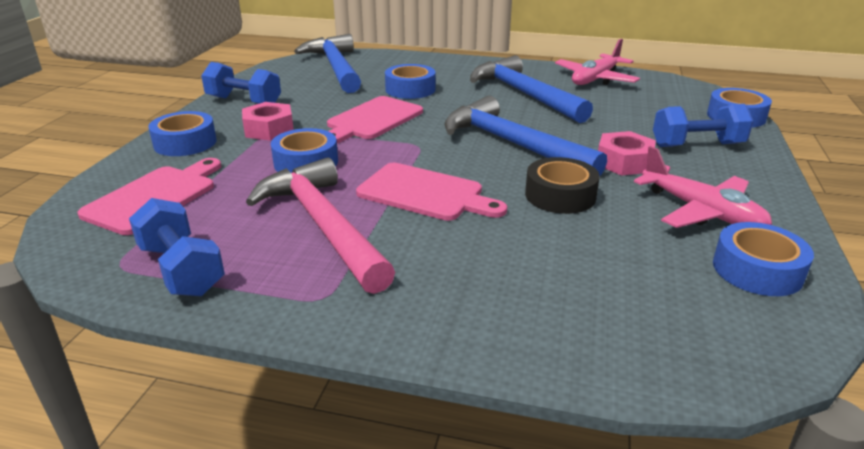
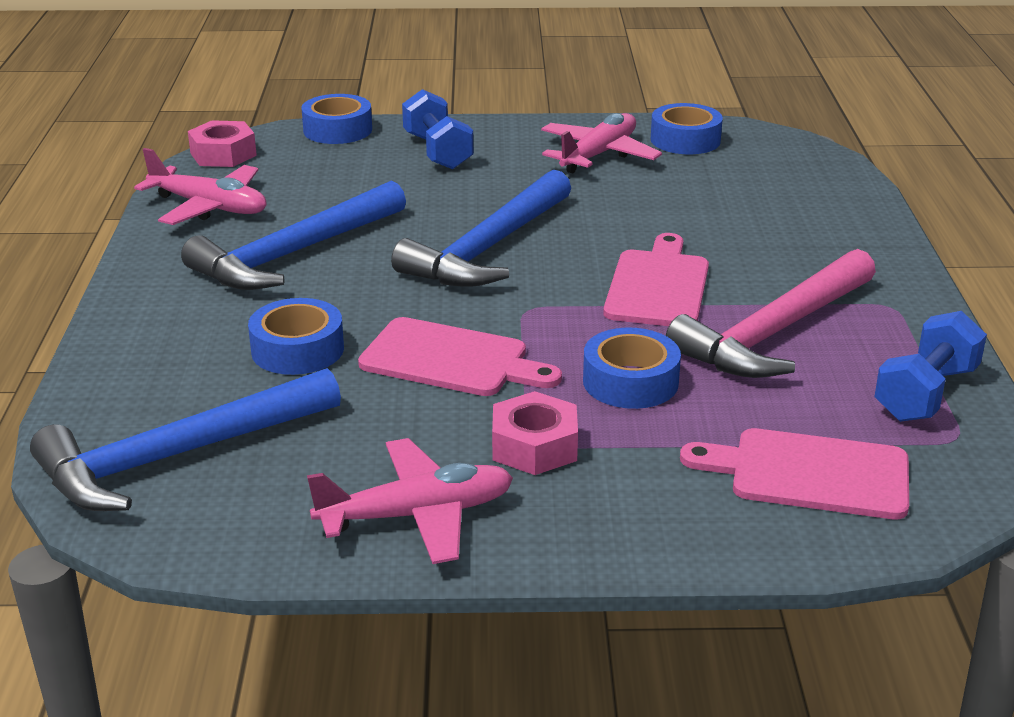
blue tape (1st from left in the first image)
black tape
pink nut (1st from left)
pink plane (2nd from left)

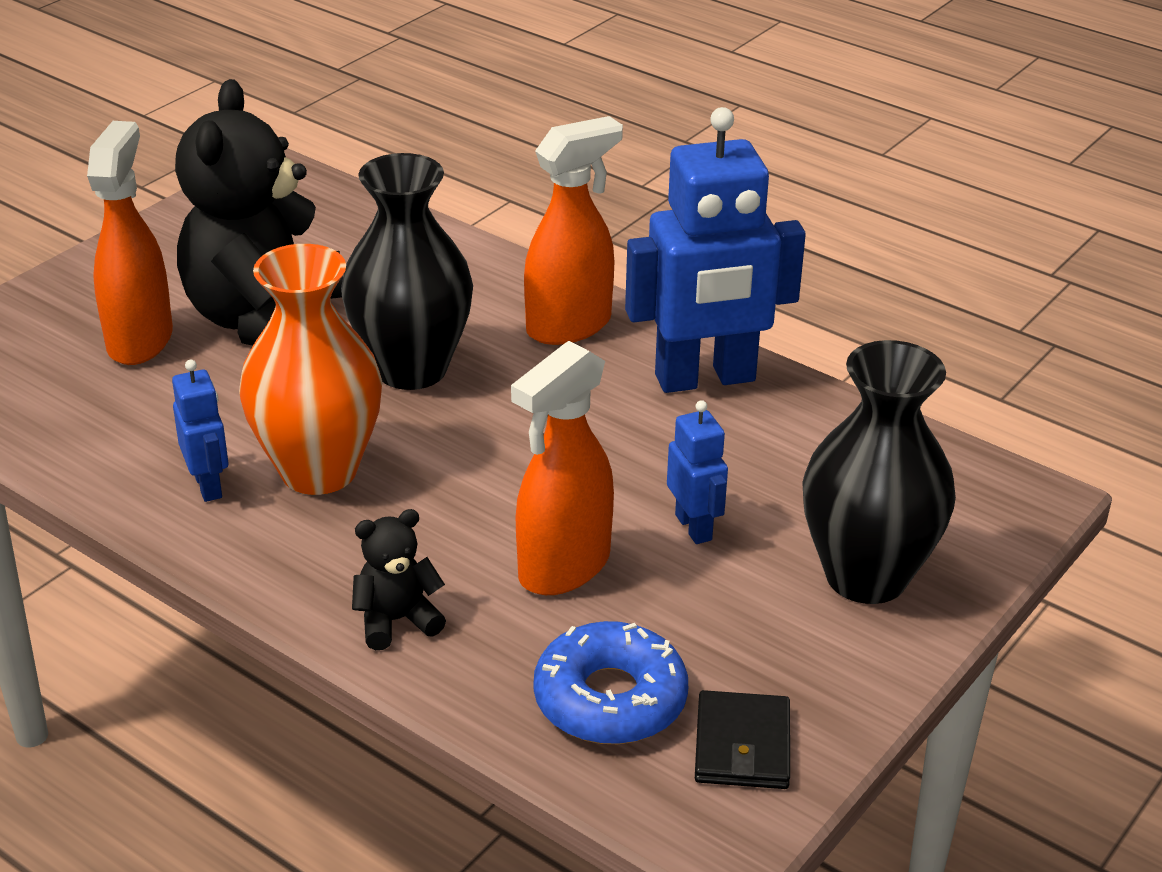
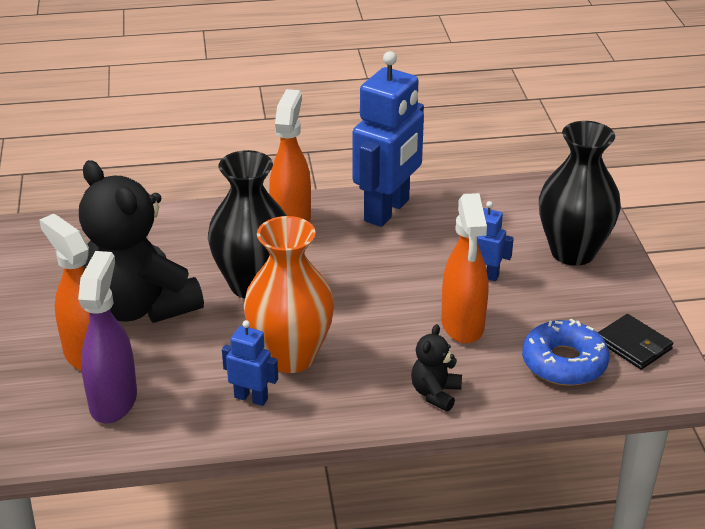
purple spray bottle

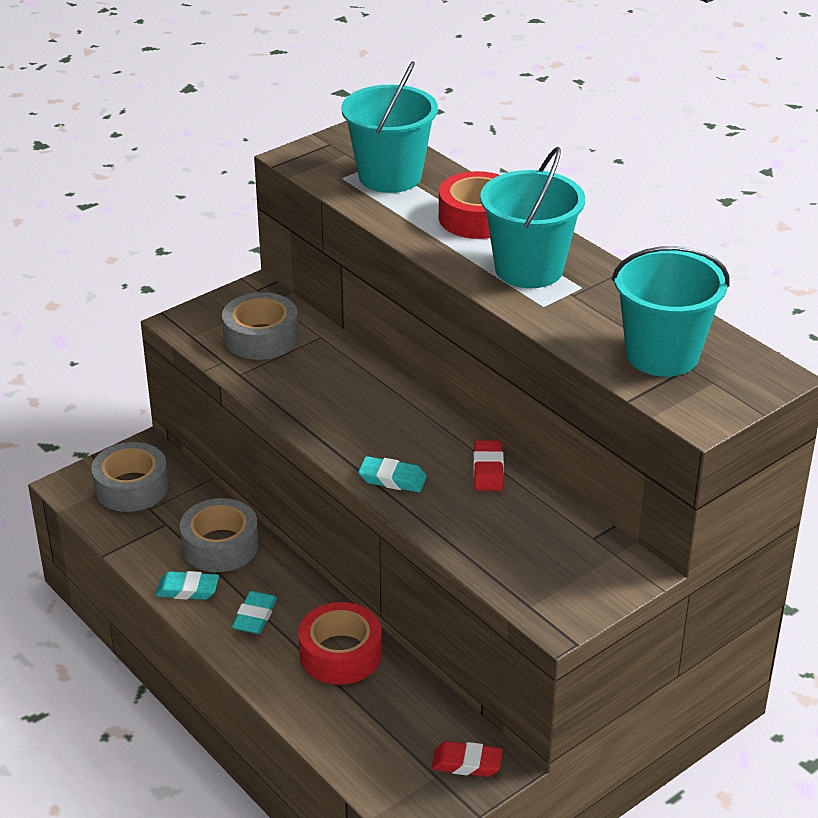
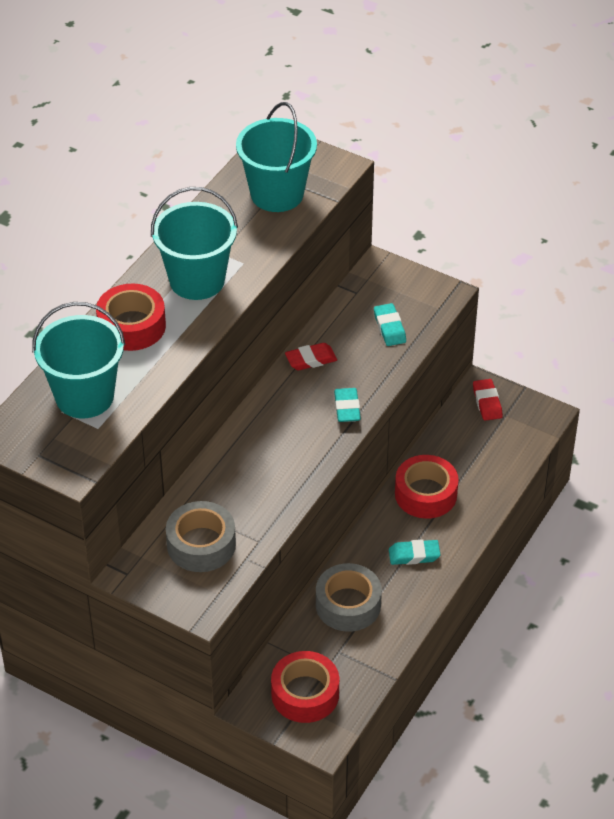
turquoise eraser (2nd from left)
red tape (2nd from left)

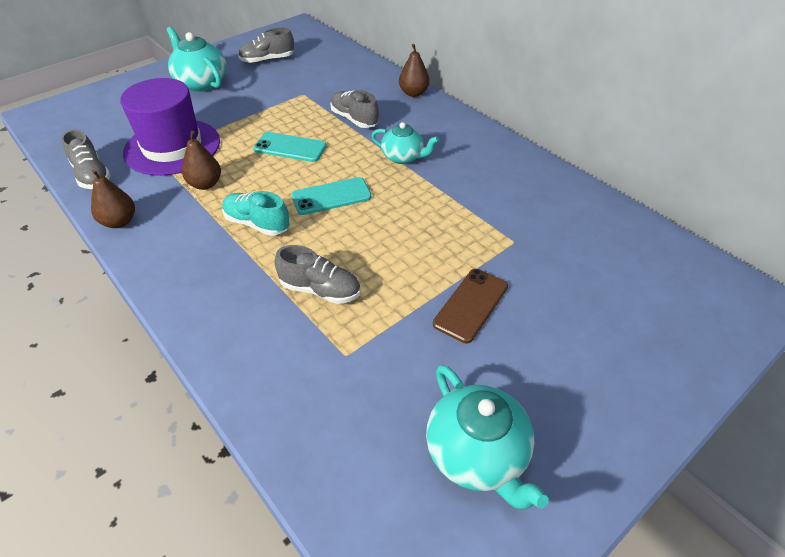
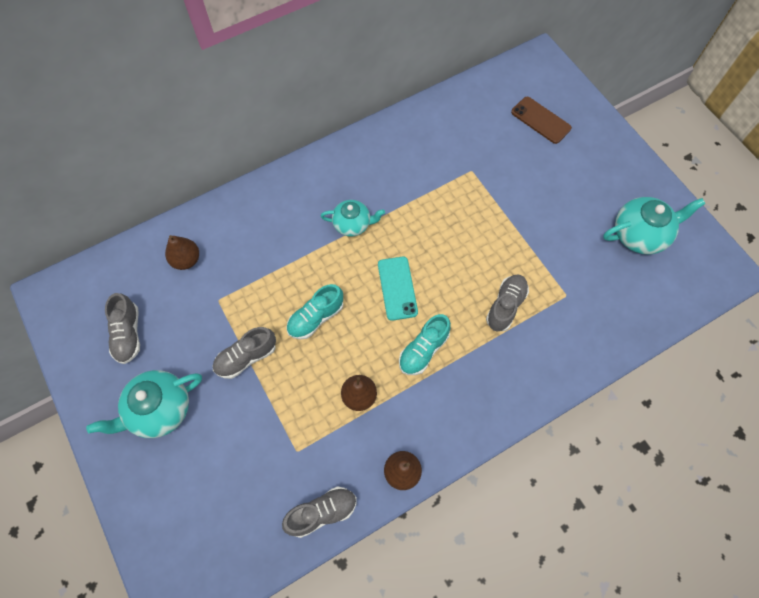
purple hat
grey shoe (2nd from left)
brown pear (1st from left)
brown phone
turquoise shoe (1st from left)
turquoise teapot (2nd from left)

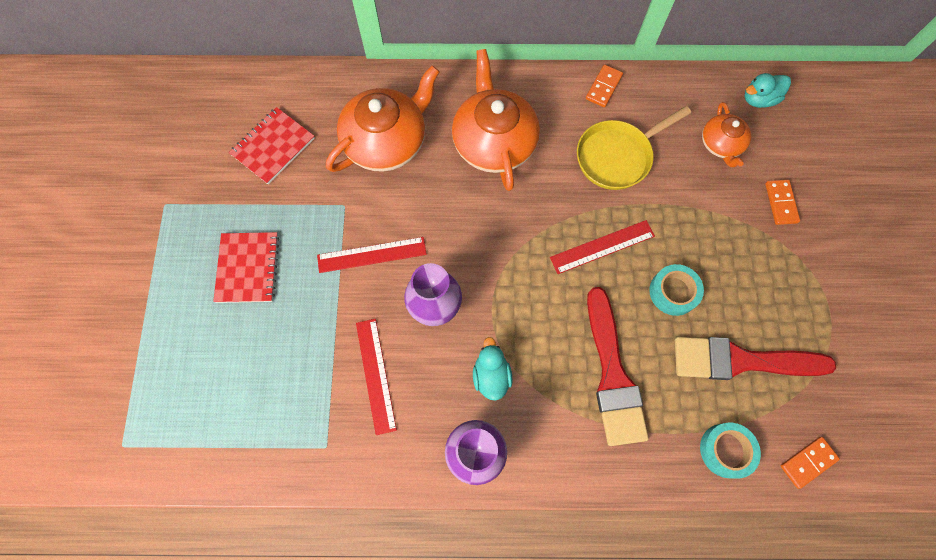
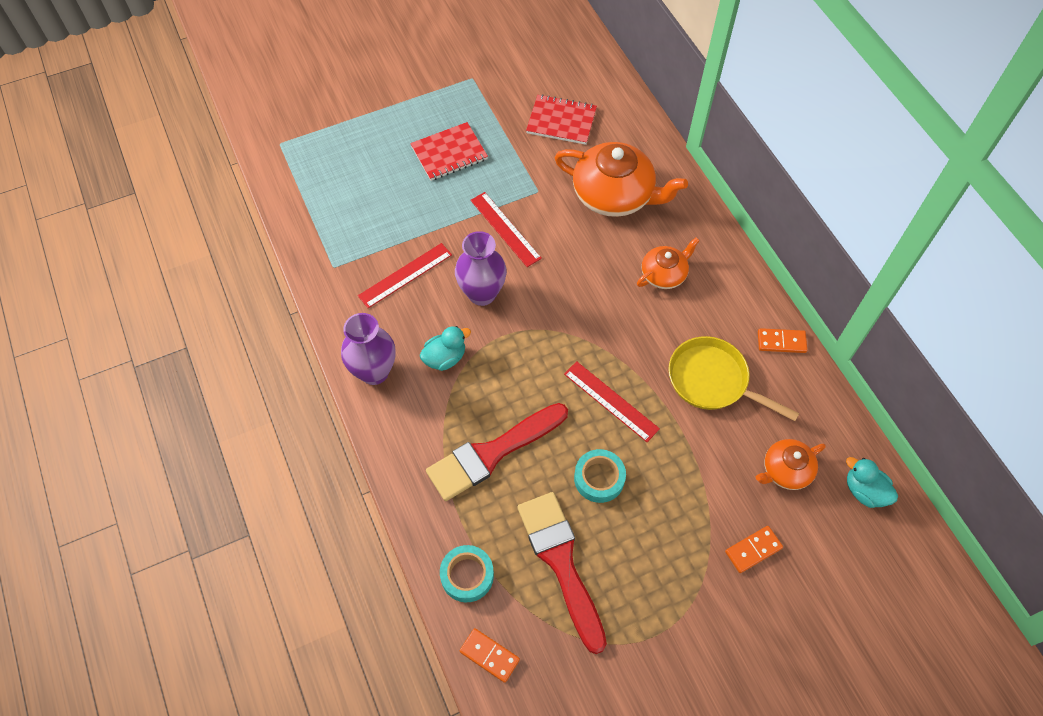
orange teapot (2nd from left)

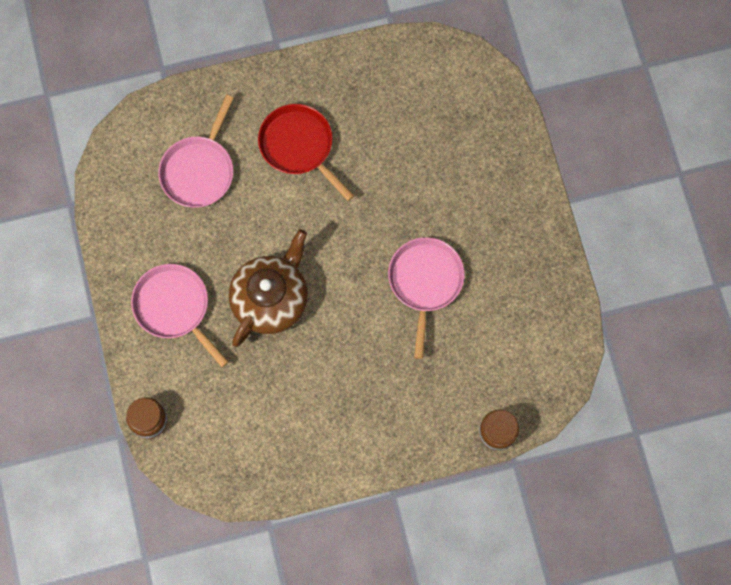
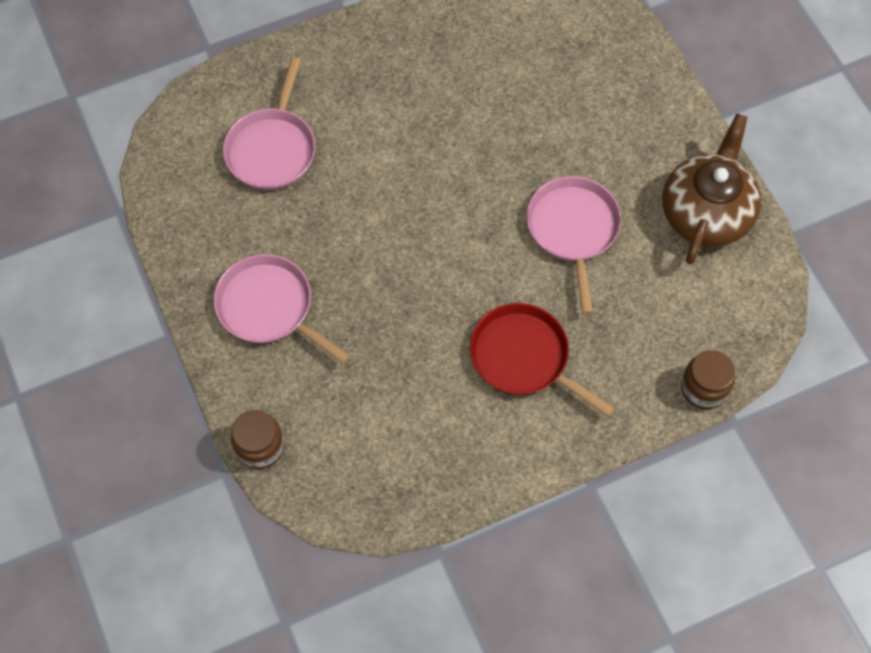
brown teapot
red pan

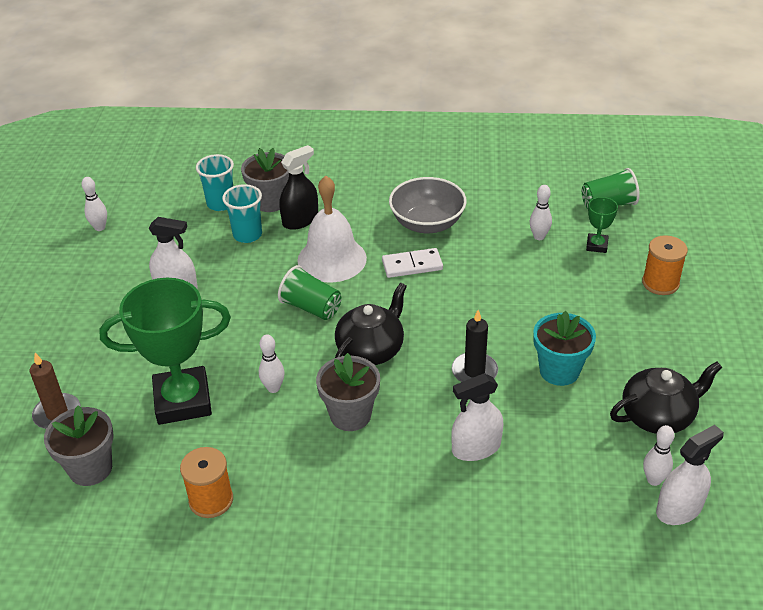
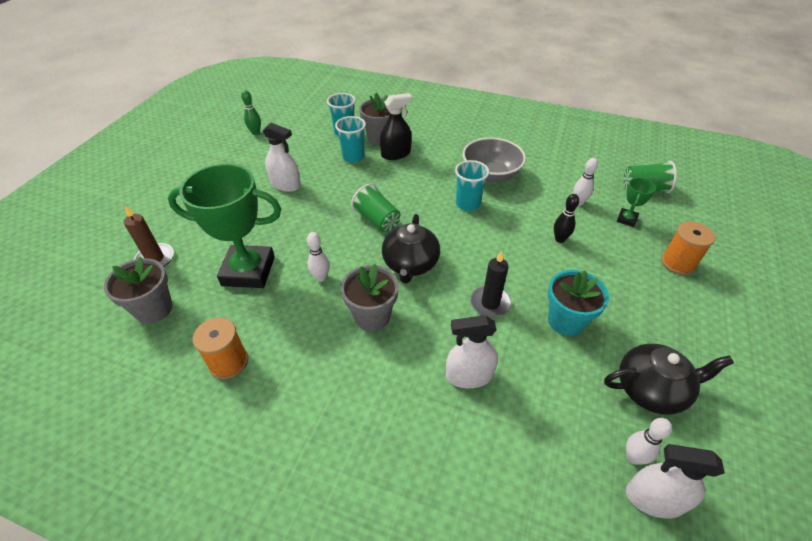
white bell
black bowling pin
turquoise cup (3rd from left)
green bowling pin
black teapot (1st from left)
white spray bottle (3rd from left)

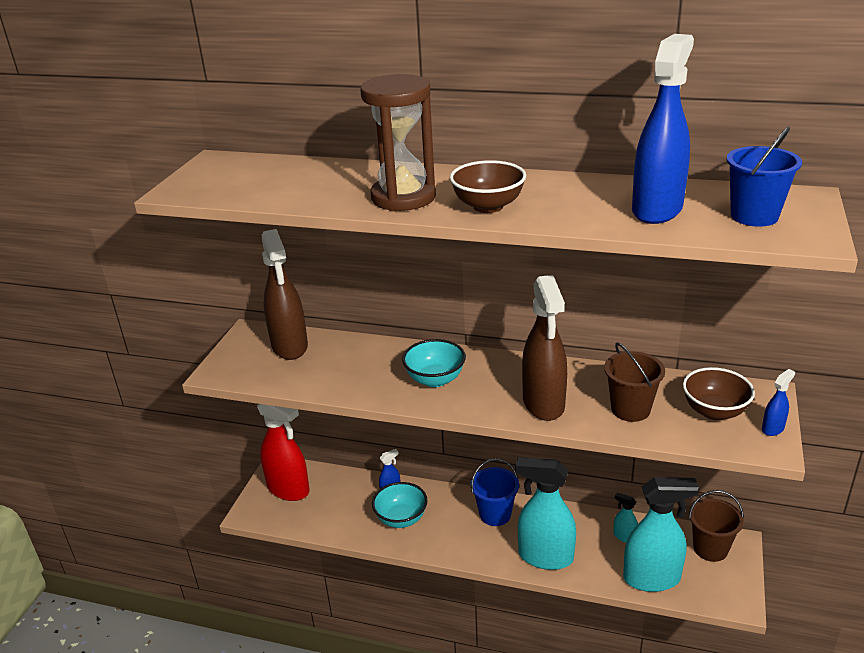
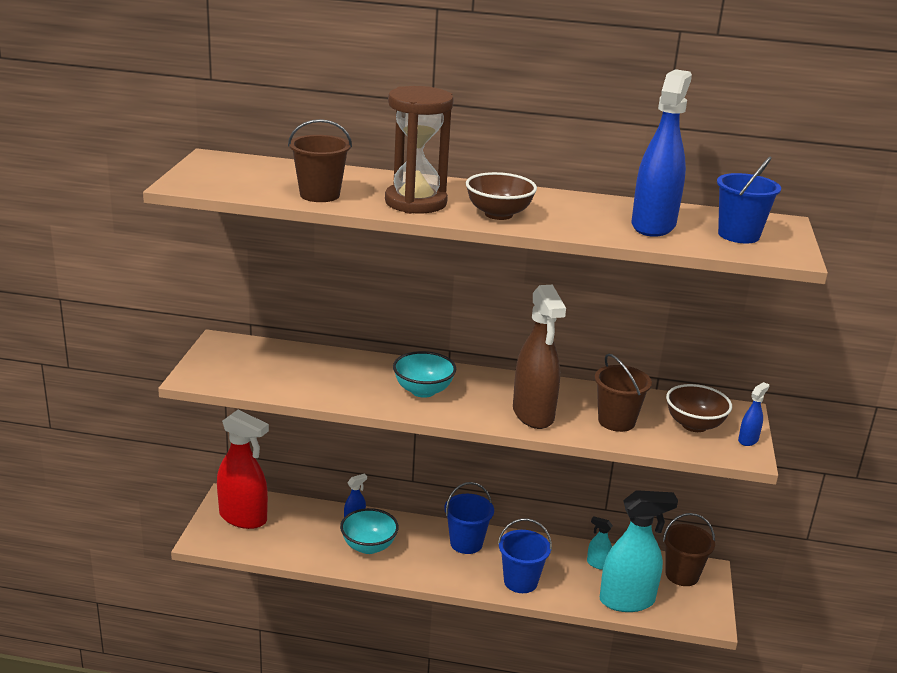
brown spray bottle (1st from left in the first image)
brown bucket (1st from left)
blue bucket (2nd from left)

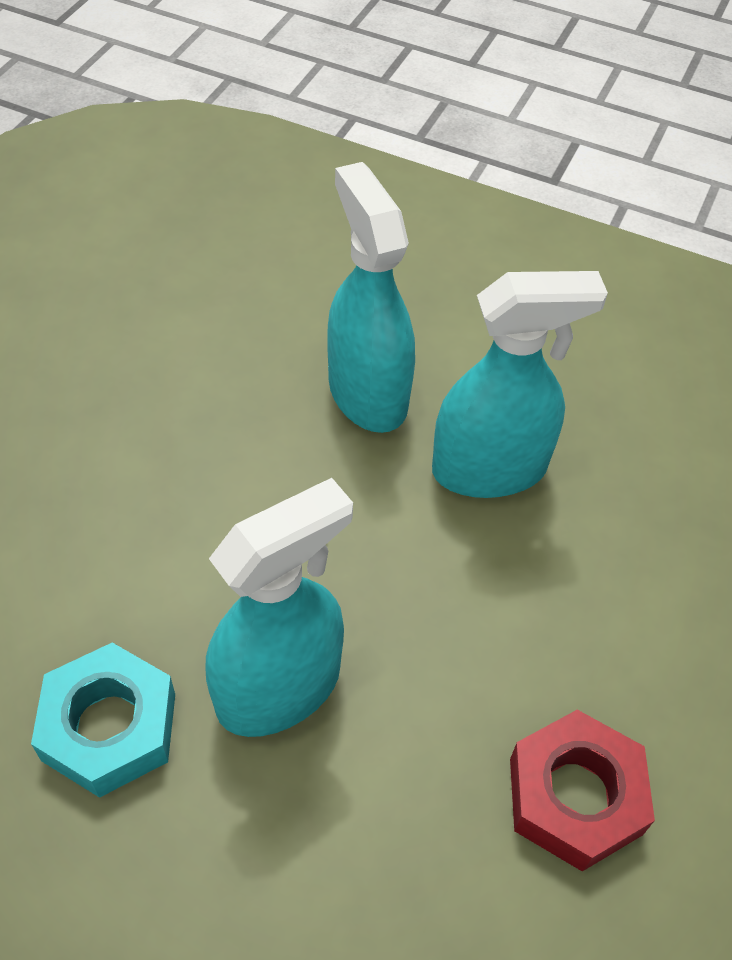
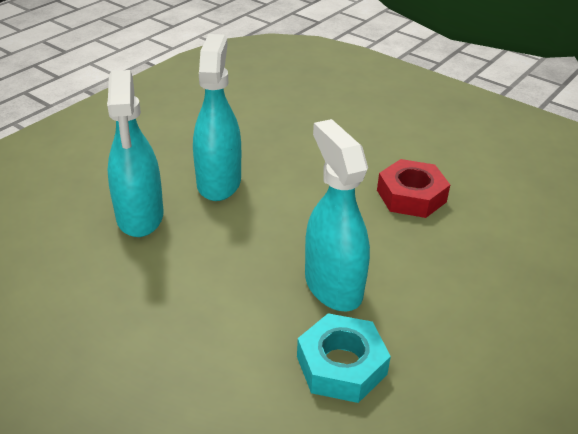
turquoise spray bottle (1st from left)

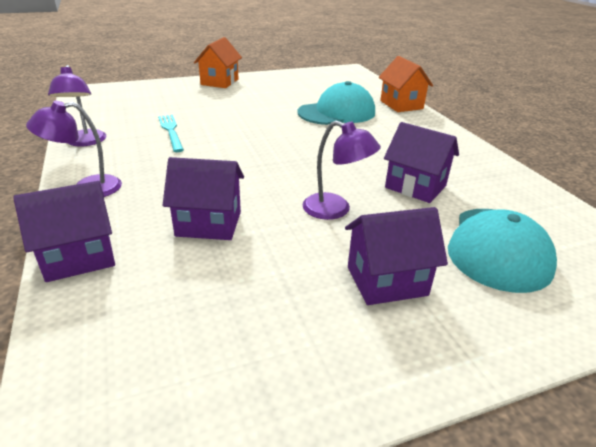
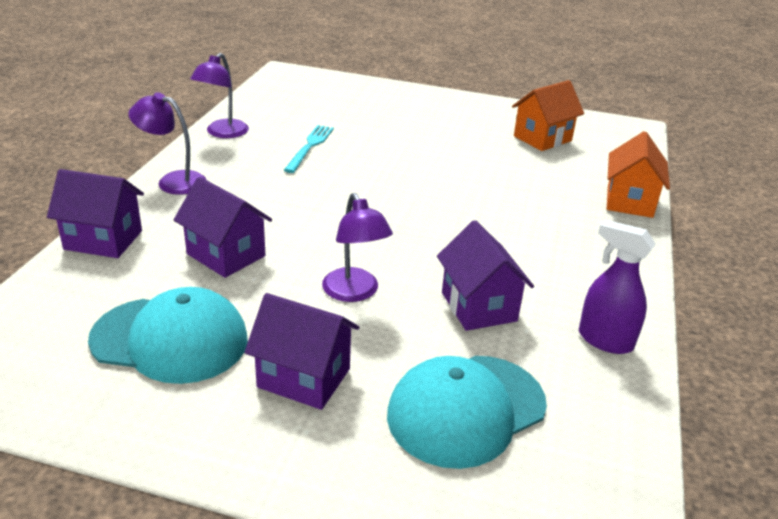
purple spray bottle
orange house (1st from left)
turquoise cap (1st from left)

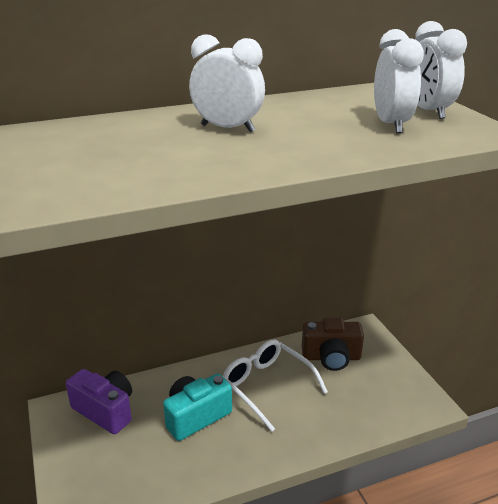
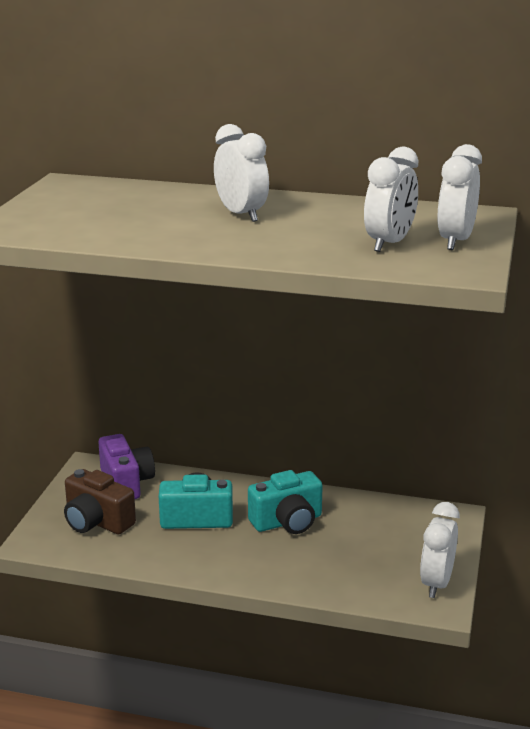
white clock (3rd from left)
brown camera
turquoise camera (2nd from left)

